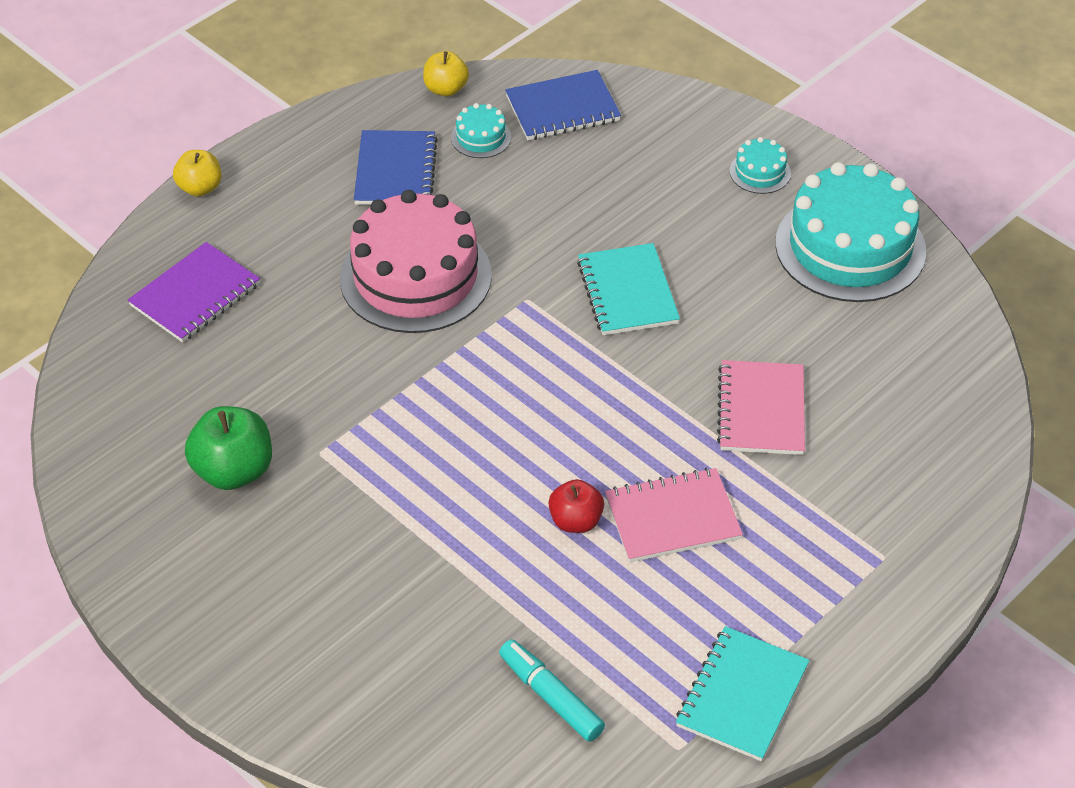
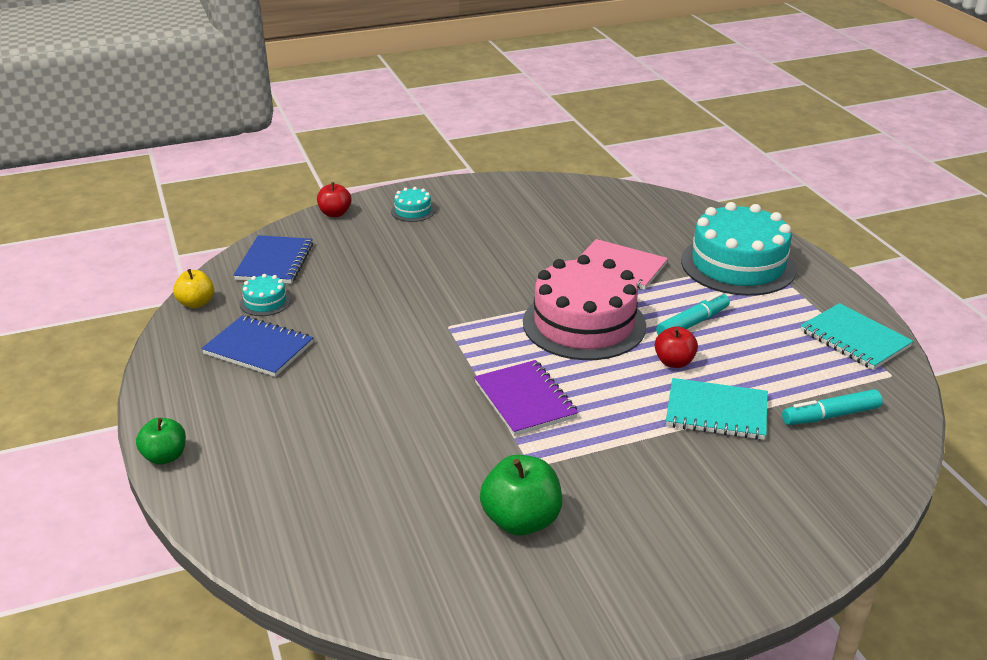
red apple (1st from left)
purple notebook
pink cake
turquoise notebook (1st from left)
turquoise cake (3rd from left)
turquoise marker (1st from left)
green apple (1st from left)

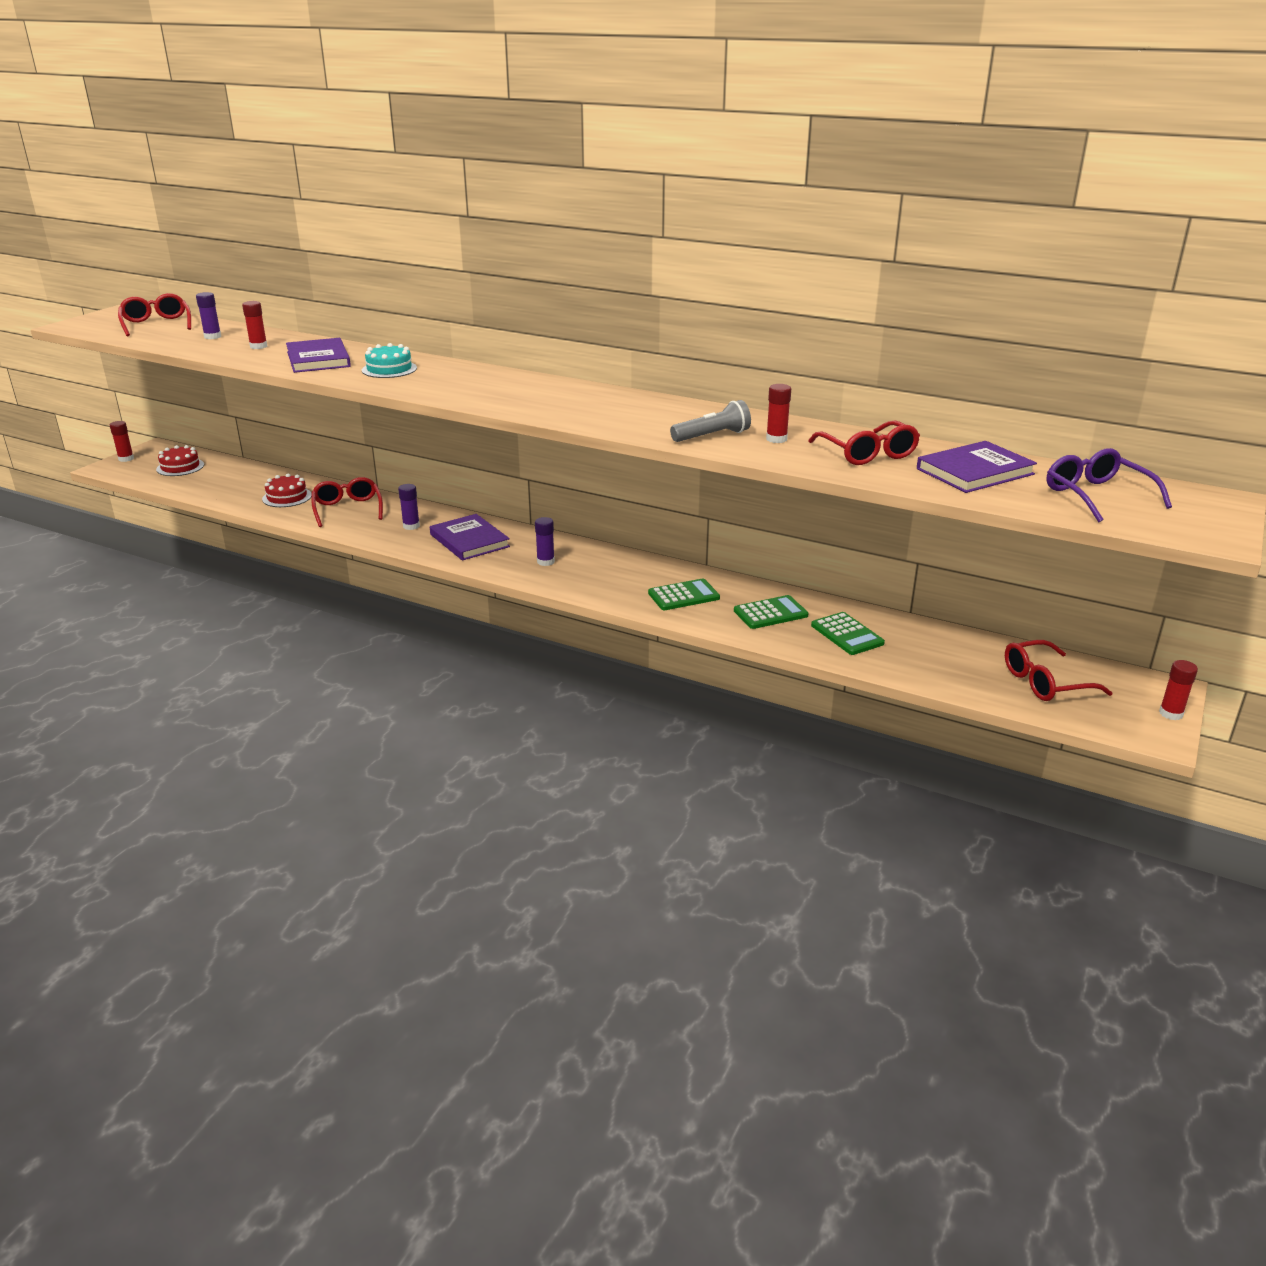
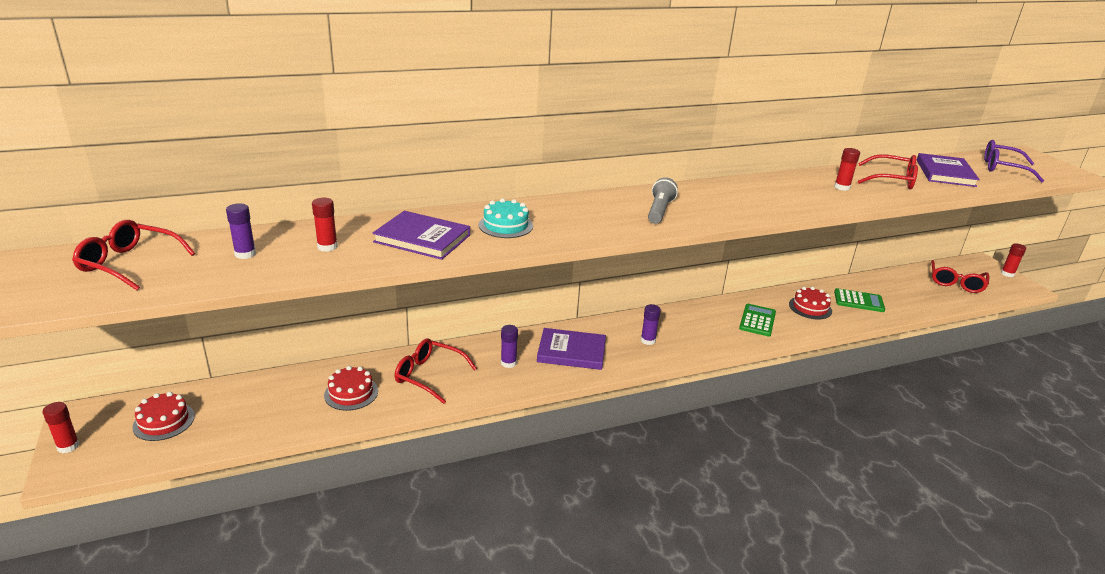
grey flashlight
red cake (3rd from left)

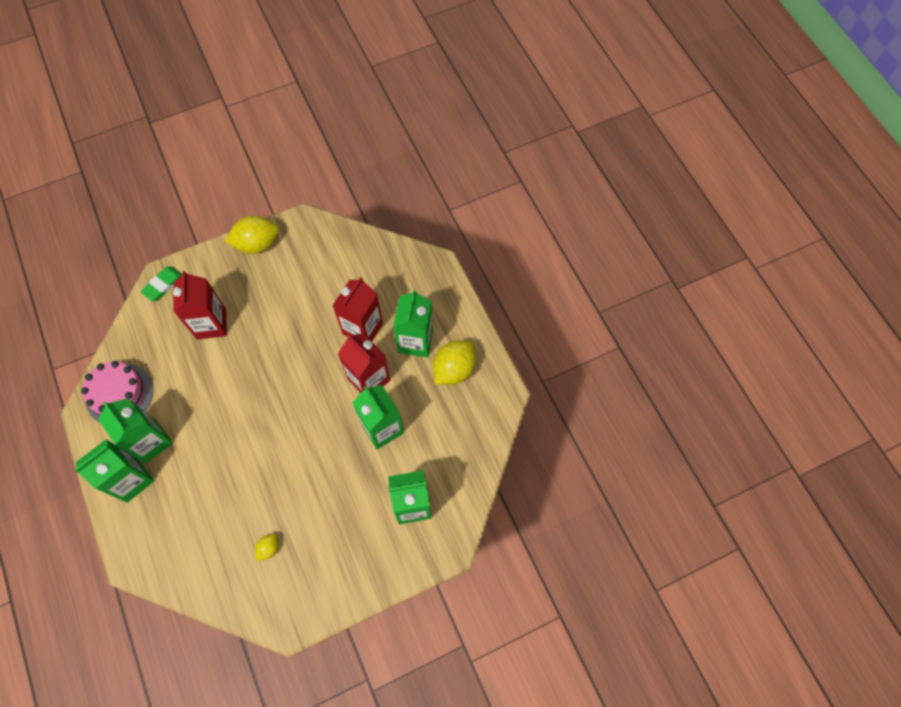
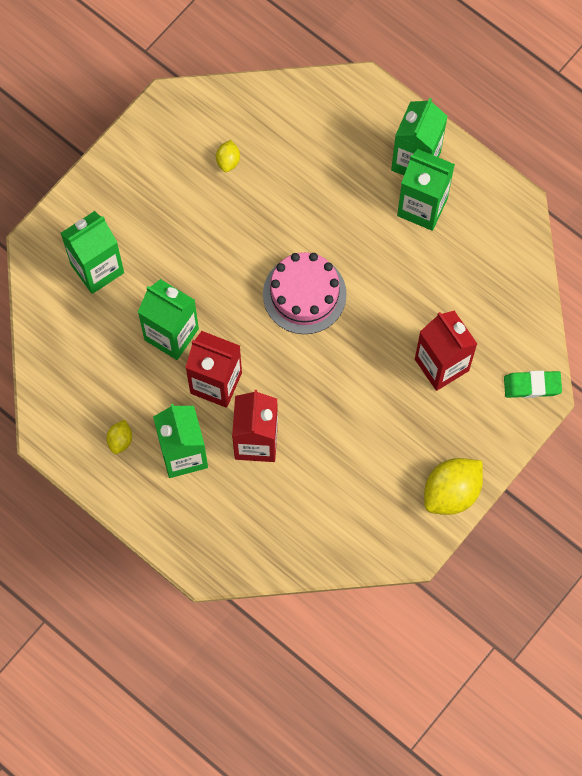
pink cake
green eraser
yellow lemon (1st from left)

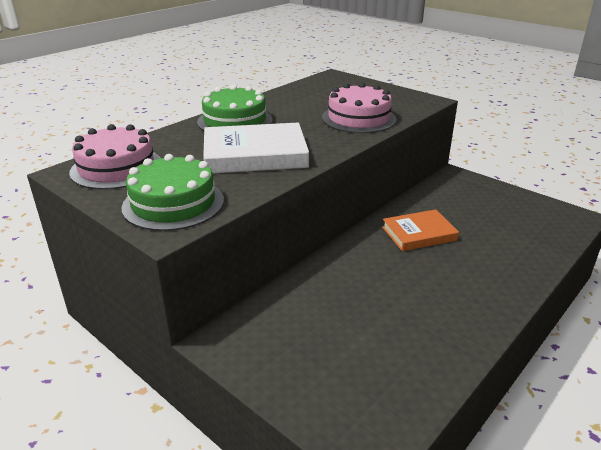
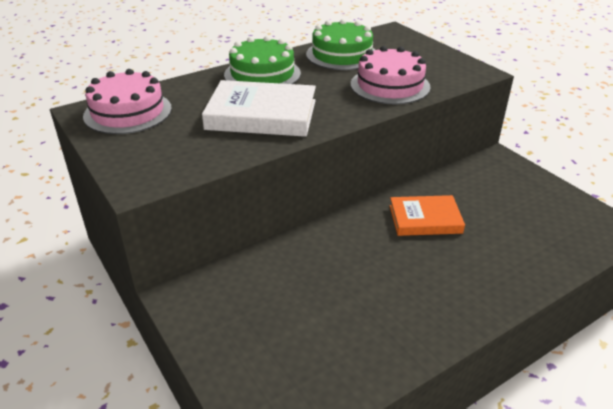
green cake (2nd from left)

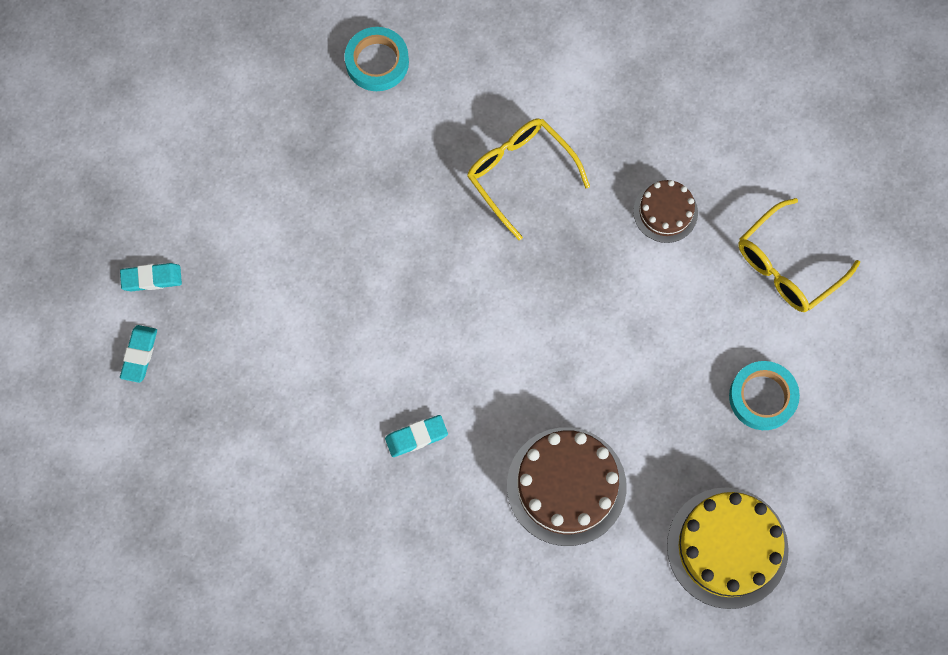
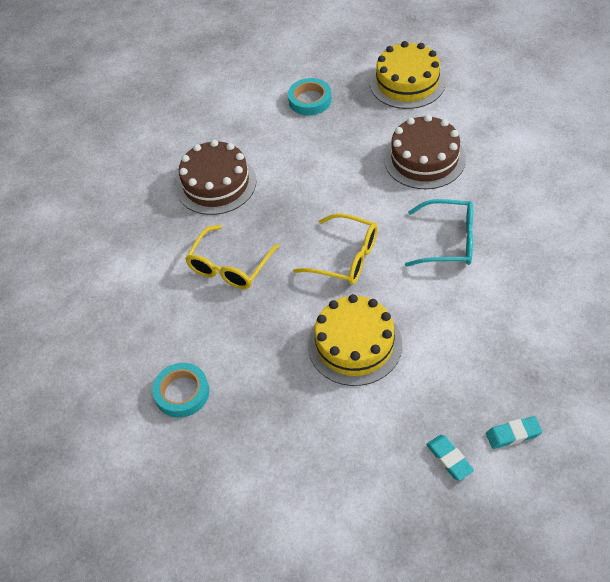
yellow cake (1st from left)
yellow glasses (2nd from left)
turquoise glasses
brown cake (1st from left)

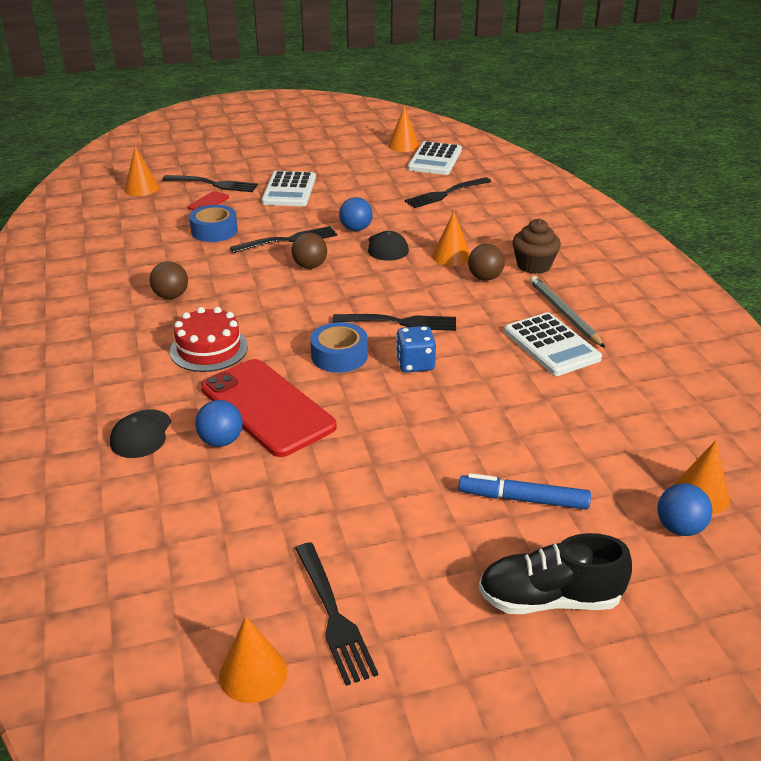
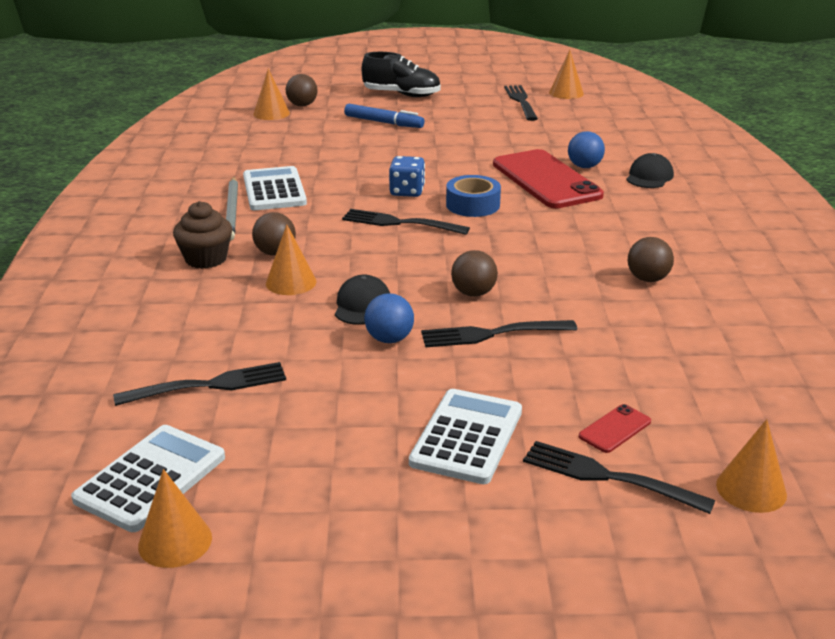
red cake
blue tape (1st from left in the first image)
brown ball (2nd from left)

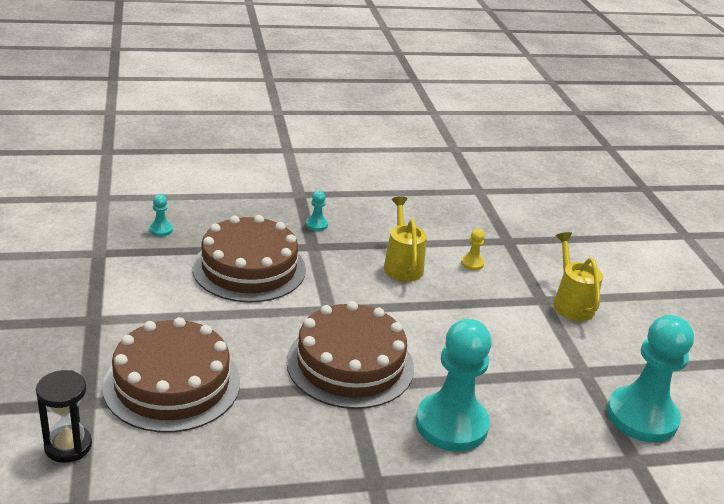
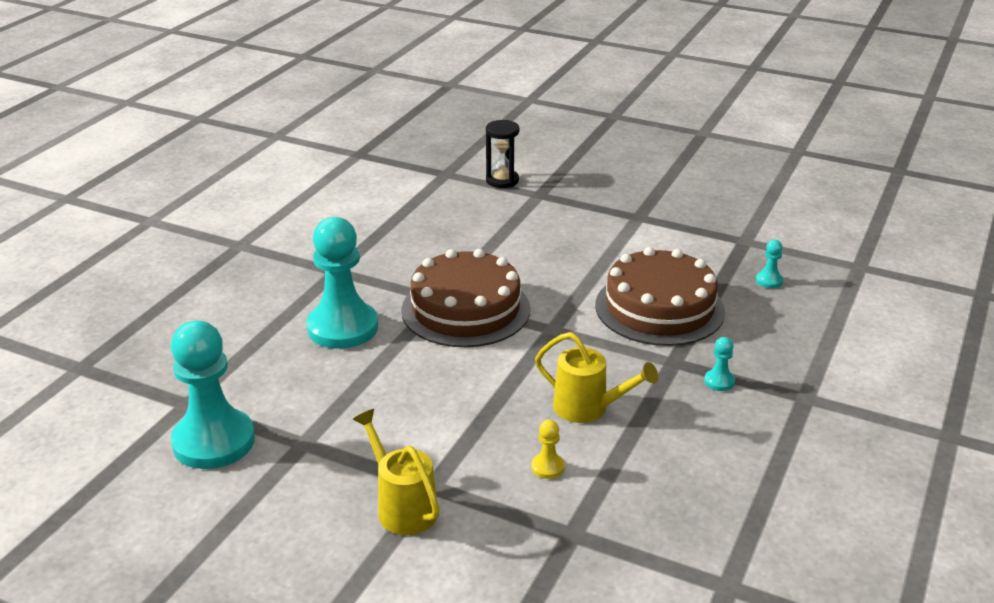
brown cake (1st from left in the first image)
yellow watering can (1st from left)

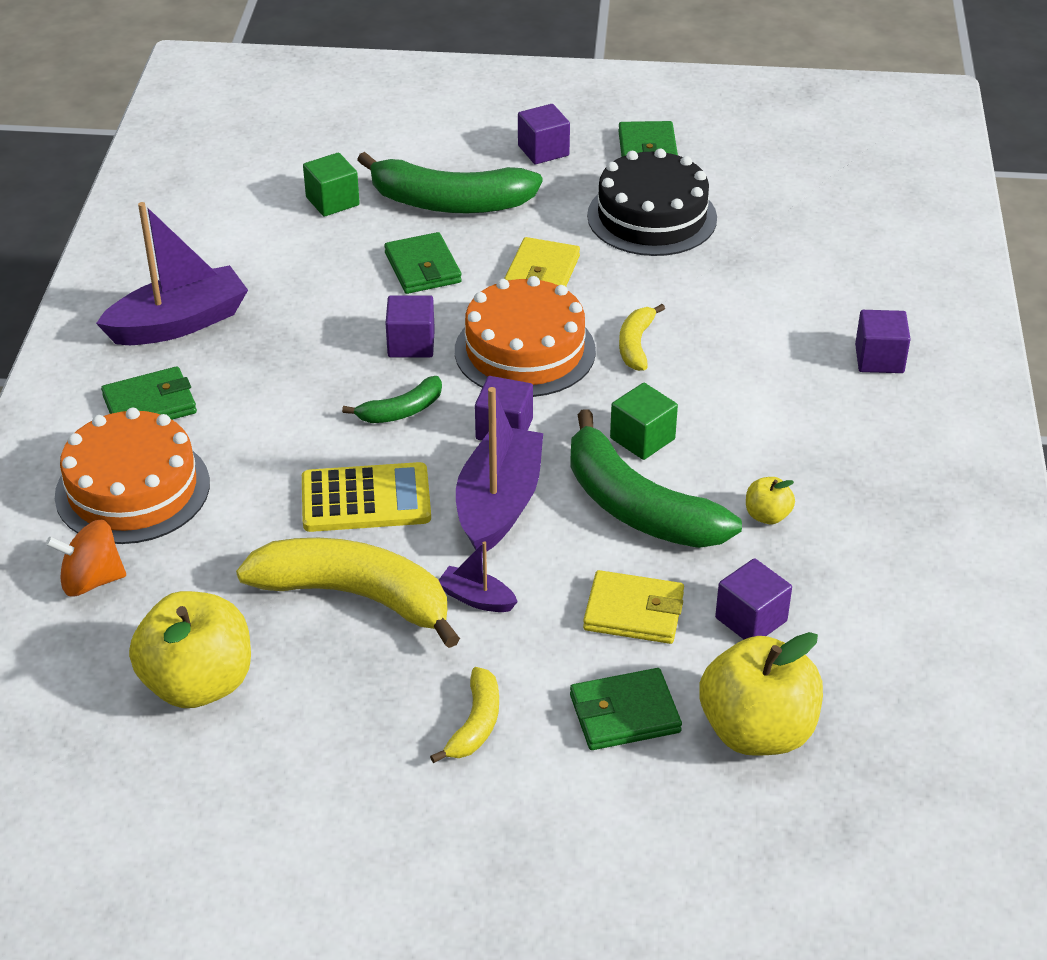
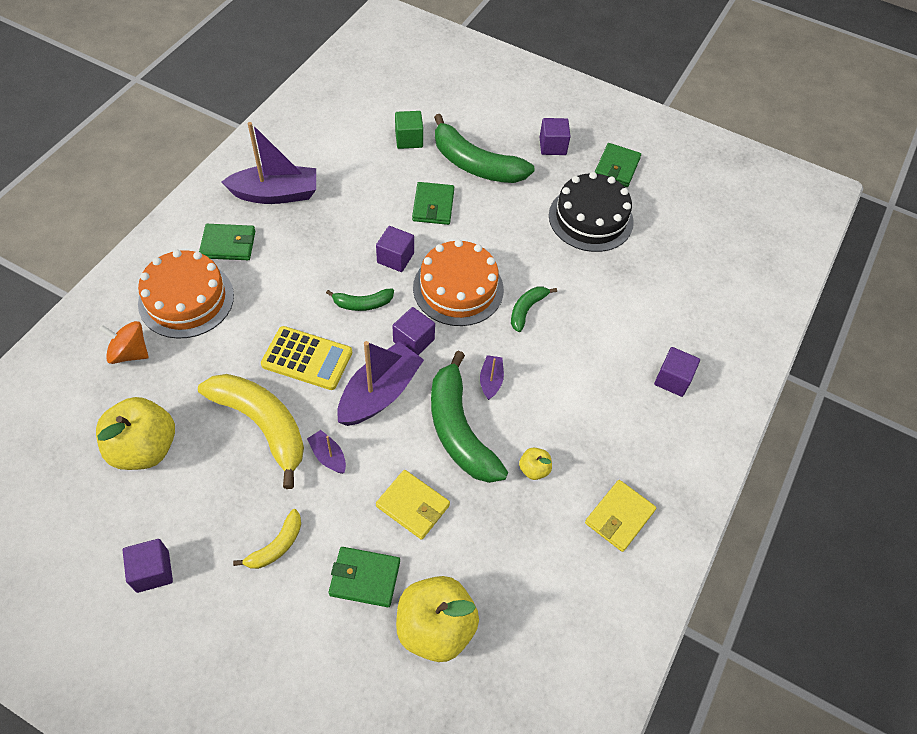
yellow wallet (2nd from left)
purple cube (1st from left)
purple boat (4th from left)
green banana (4th from left)

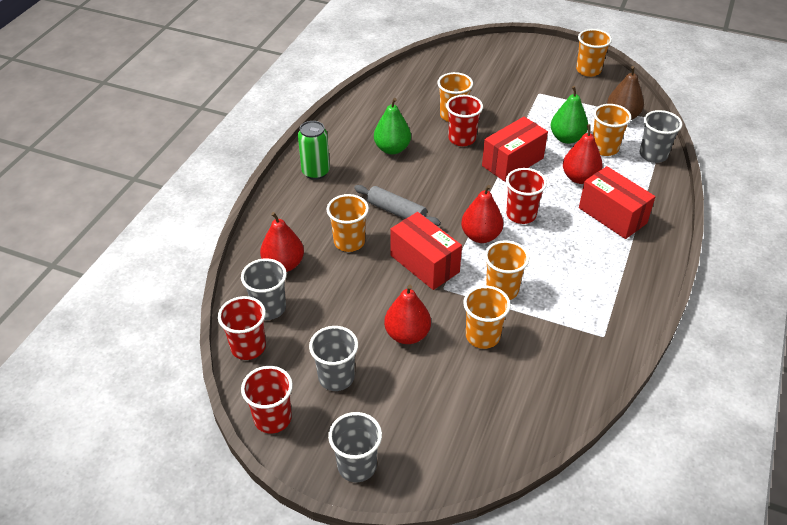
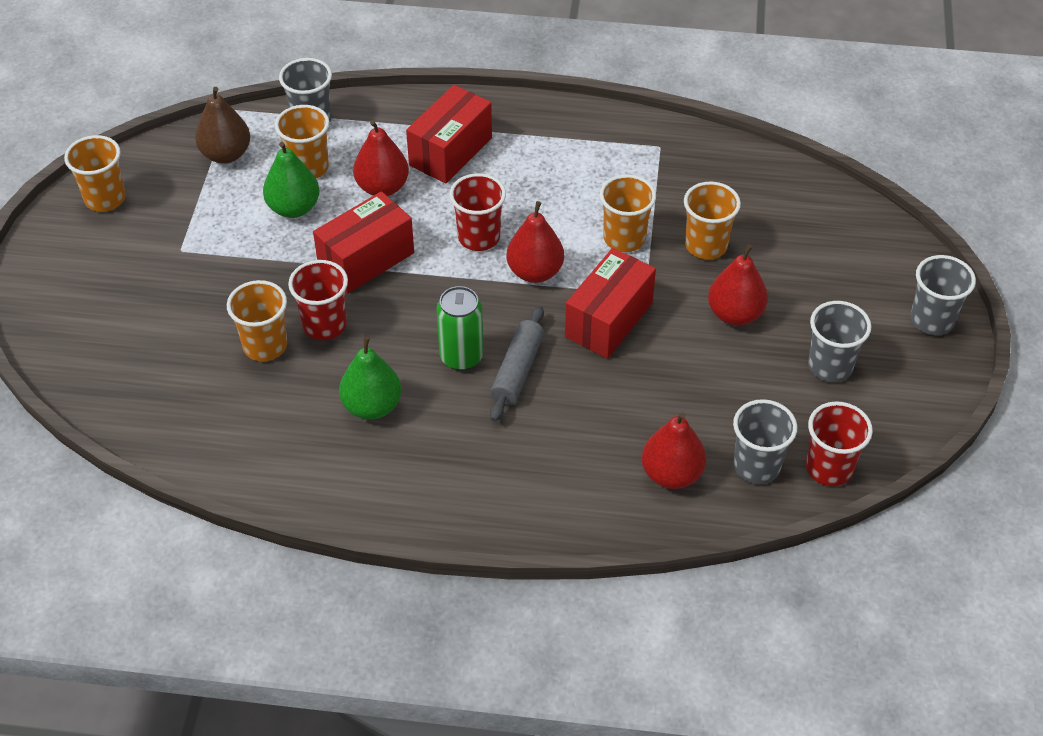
red cup (2nd from left in the first image)
orange cup (1st from left in the first image)
green can
red box (1st from left)

